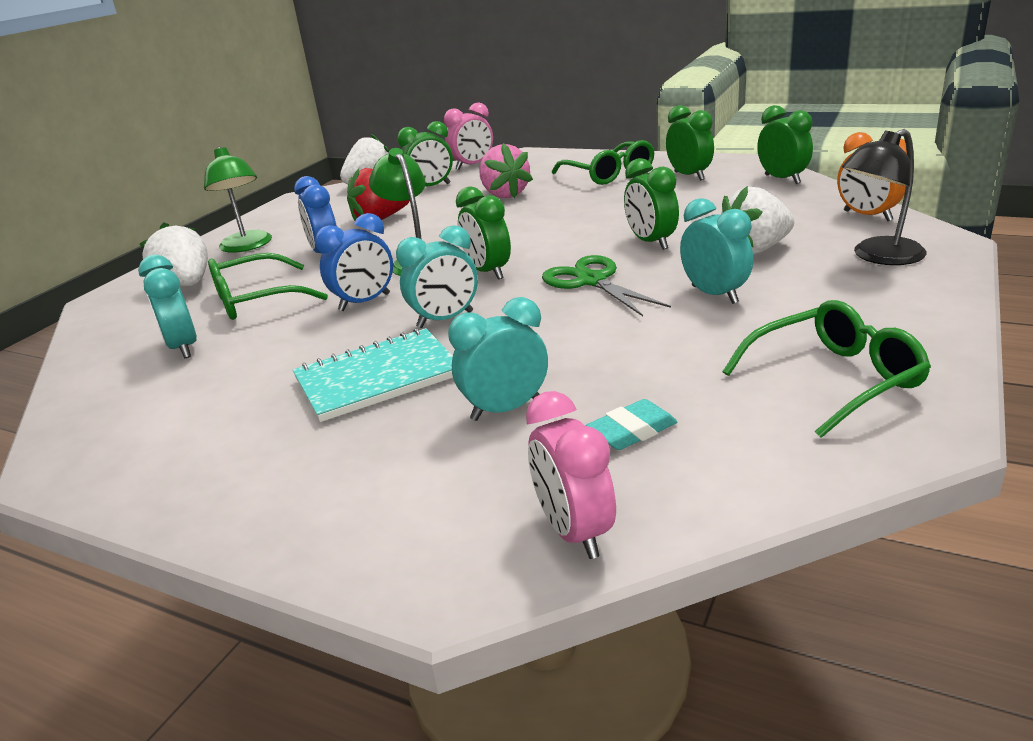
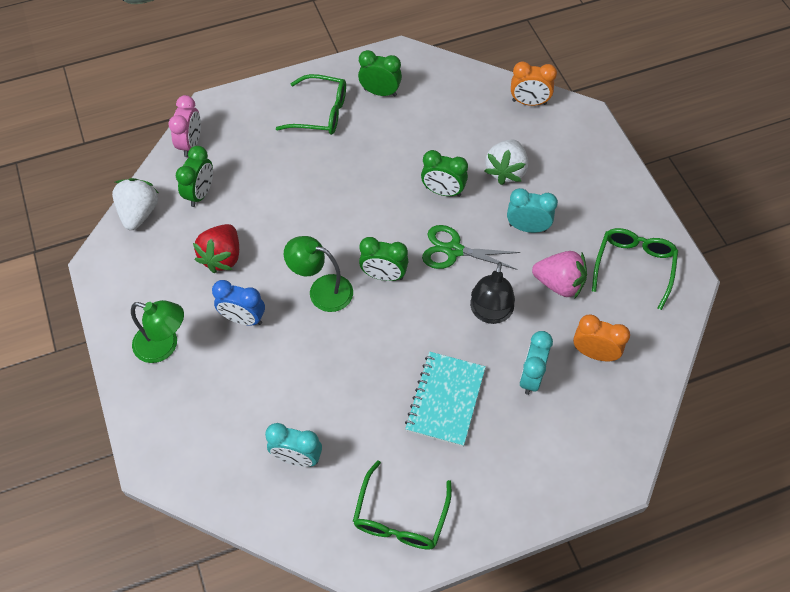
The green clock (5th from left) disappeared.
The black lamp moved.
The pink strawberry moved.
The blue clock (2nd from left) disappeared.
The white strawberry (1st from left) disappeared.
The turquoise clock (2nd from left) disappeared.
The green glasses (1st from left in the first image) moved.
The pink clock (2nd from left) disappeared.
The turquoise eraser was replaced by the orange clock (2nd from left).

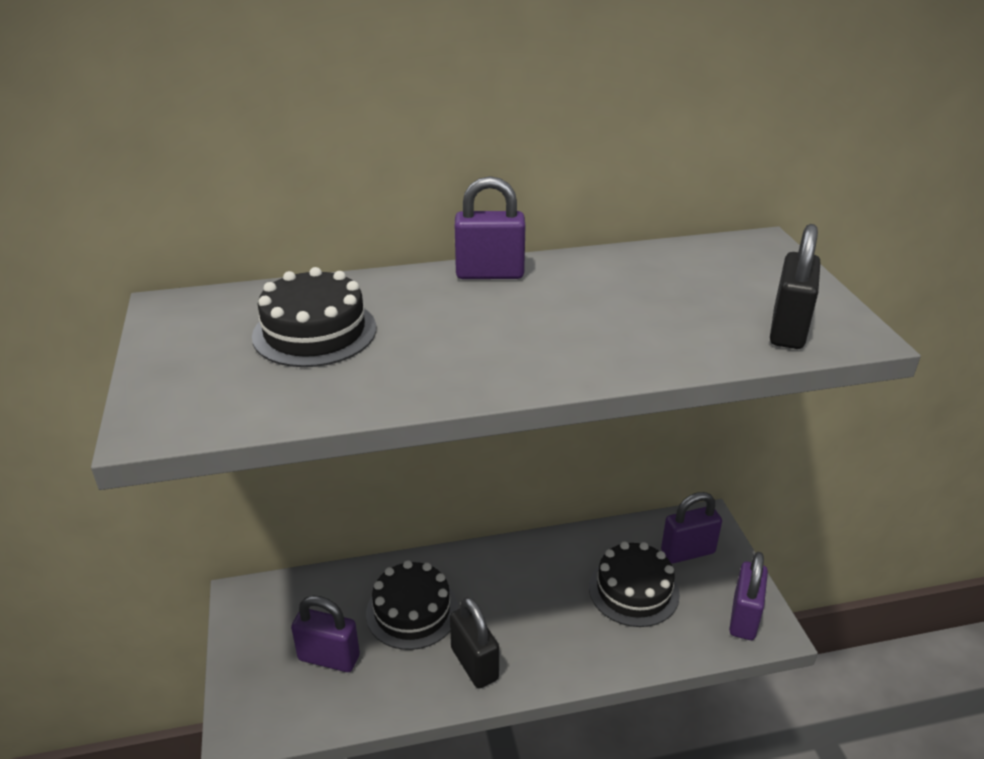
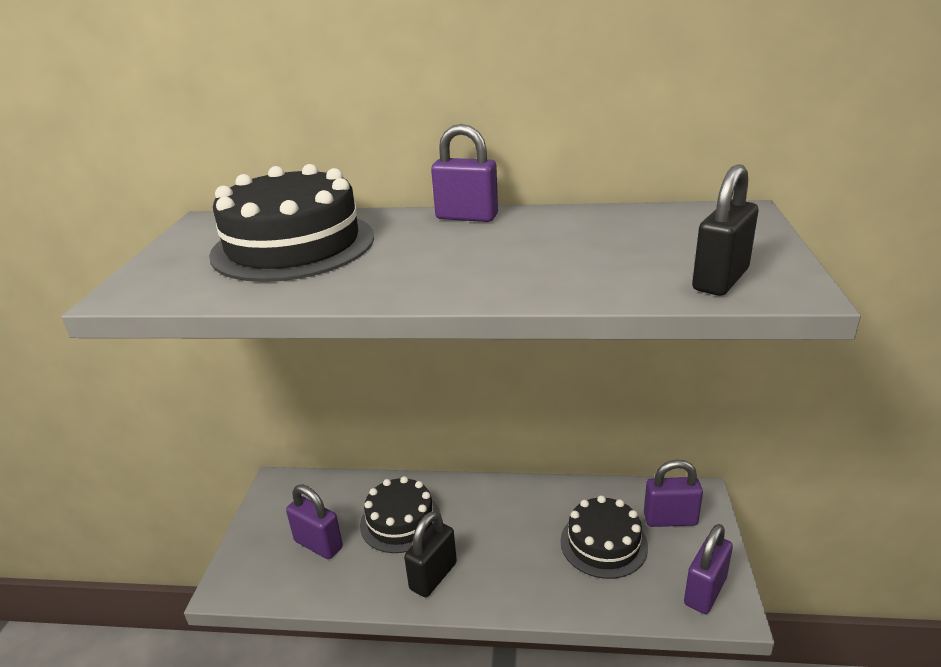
The black cake (1st from left) changed to 1.54 times the size.
The black padlock (1st from left) turned 45 degrees clockwise.

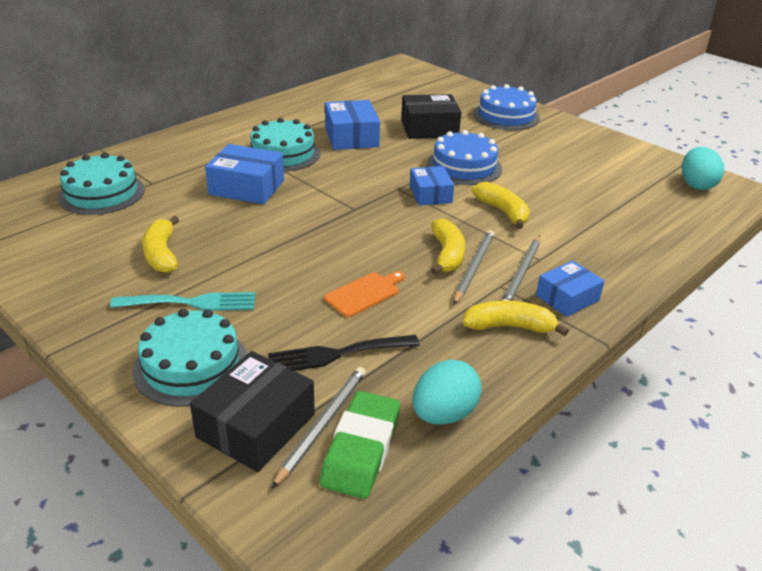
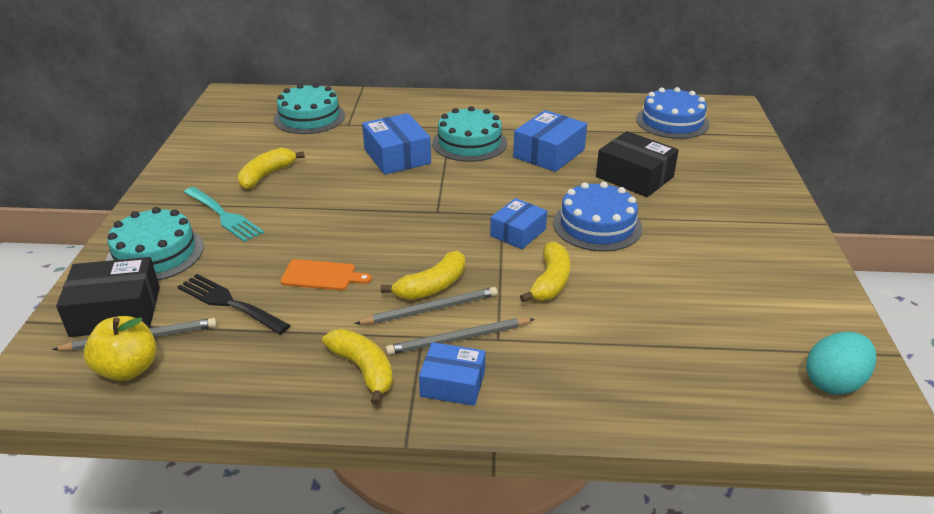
The blue cake (2nd from left) moved.
The turquoise egg (1st from left) disappeared.
The green eraser was replaced by the yellow apple.

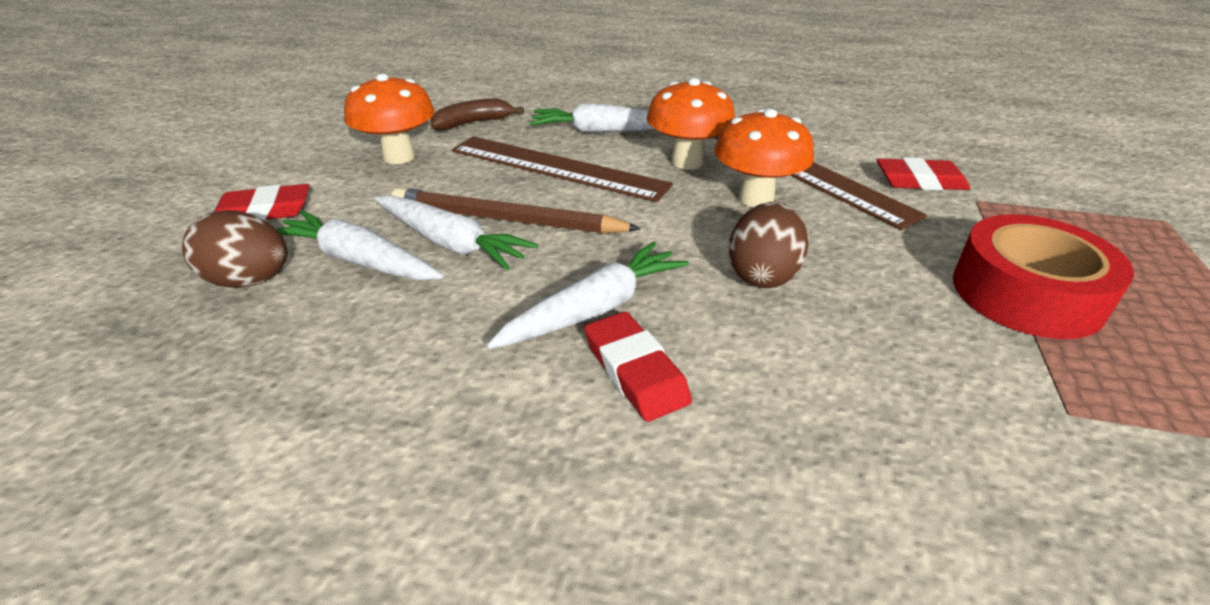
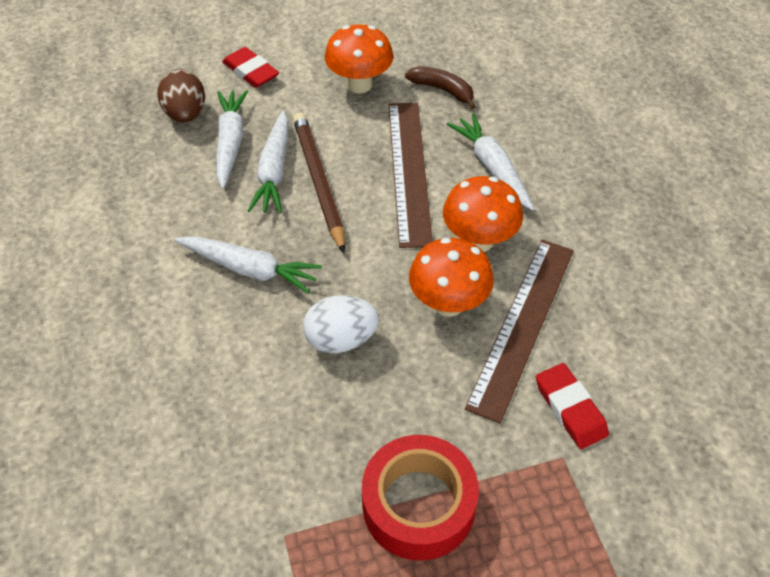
The brown egg (2nd from left) became the white egg.
The red eraser (2nd from left) disappeared.

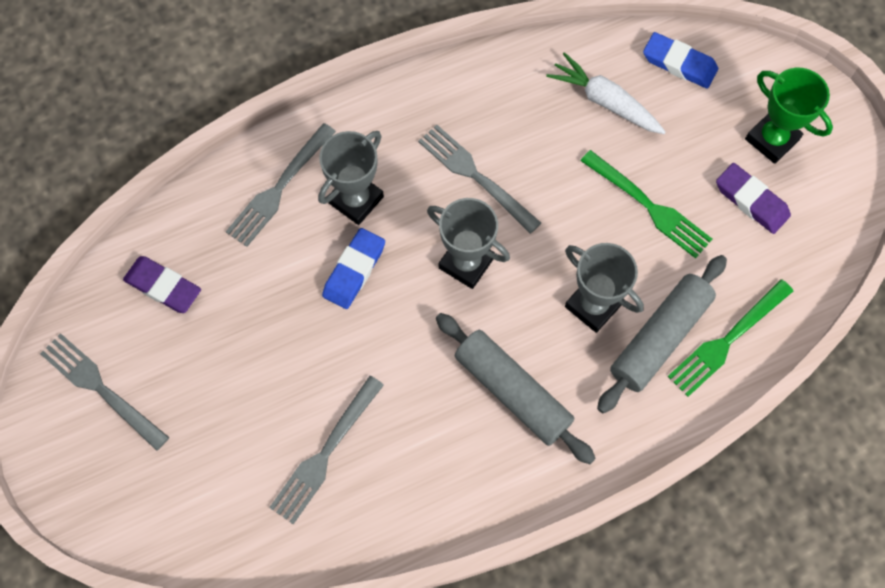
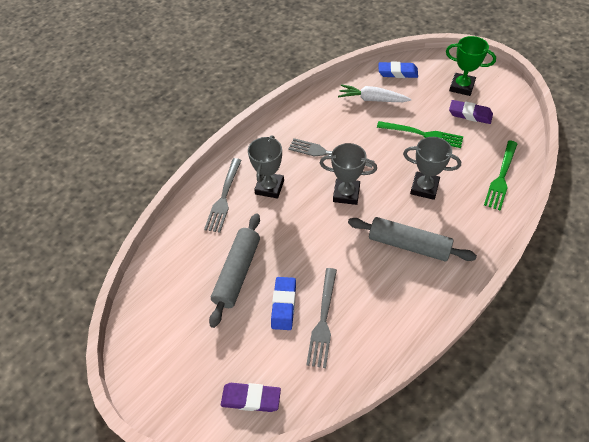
The blue eraser (1st from left) moved.
The grey rolling pin (2nd from left in the first image) moved.
The purple eraser (1st from left) moved.
The grey fork (1st from left) disappeared.

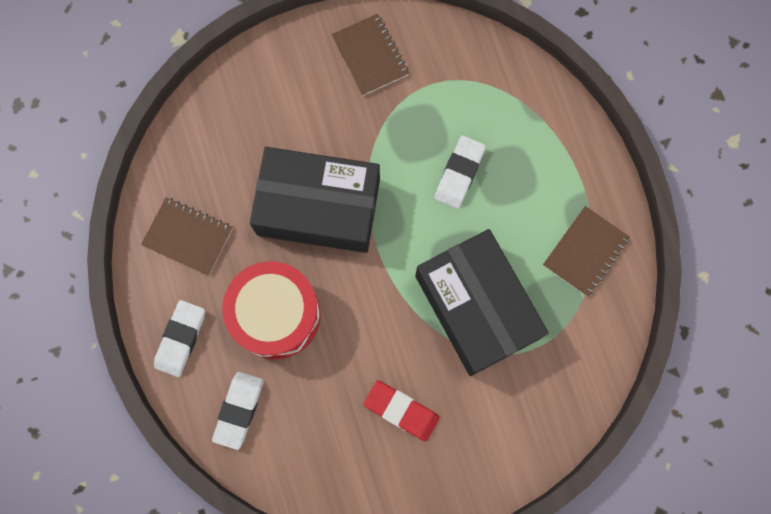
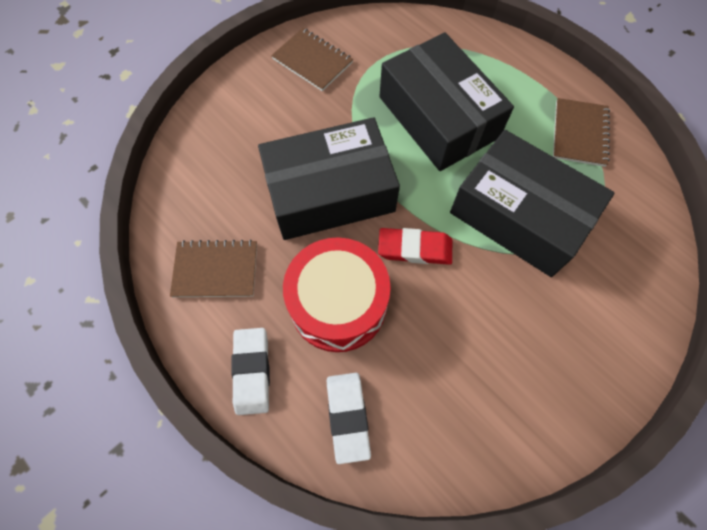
The white eraser (3rd from left) was replaced by the black box (2nd from left).
The red eraser moved.

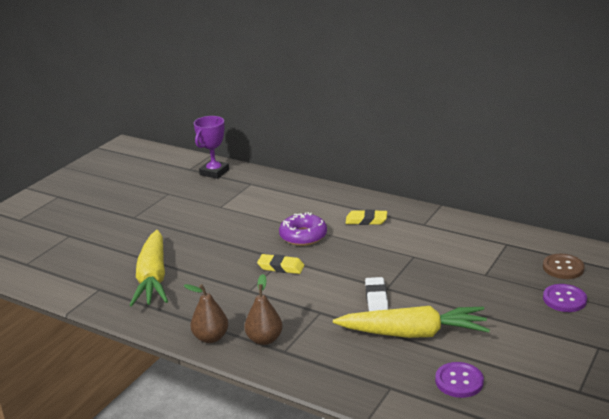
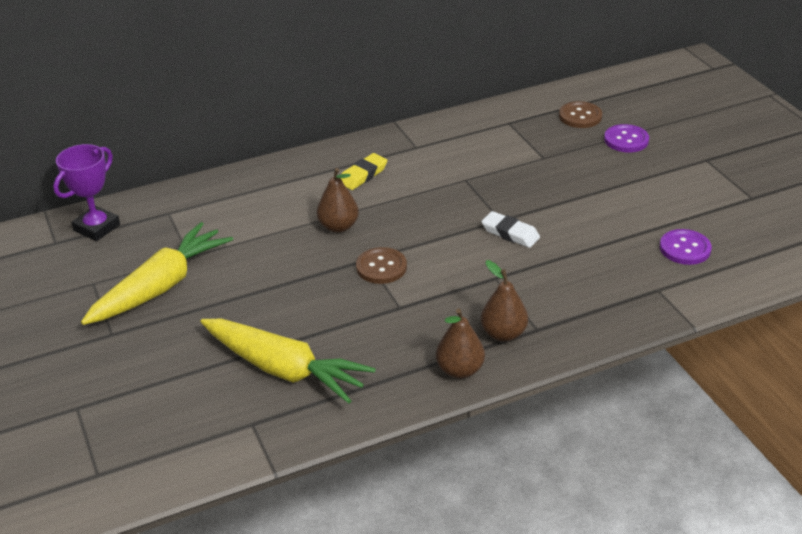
The purple trophy turned 60 degrees clockwise.
The purple donut was replaced by the brown pear (1st from left).
The yellow eraser (1st from left) was replaced by the brown button (1st from left).
The yellow carrot (2nd from left in the first image) moved.

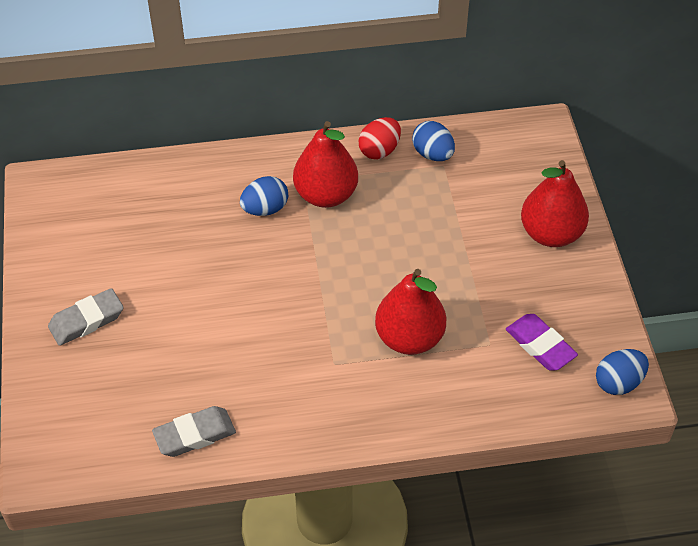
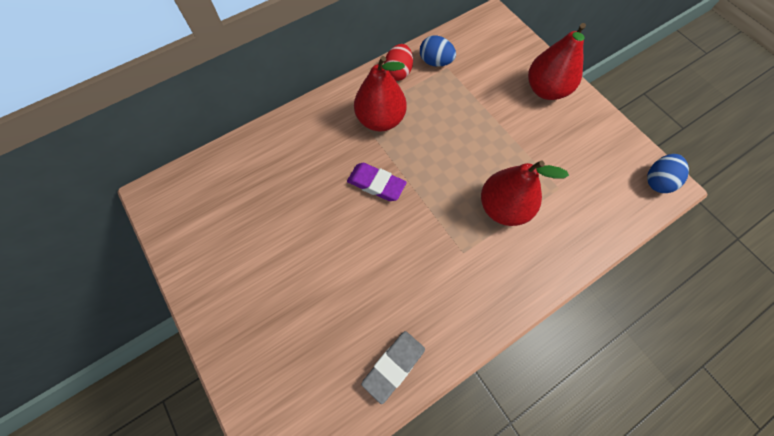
The blue egg (1st from left) disappeared.
The grey eraser (1st from left) disappeared.
The purple eraser moved.

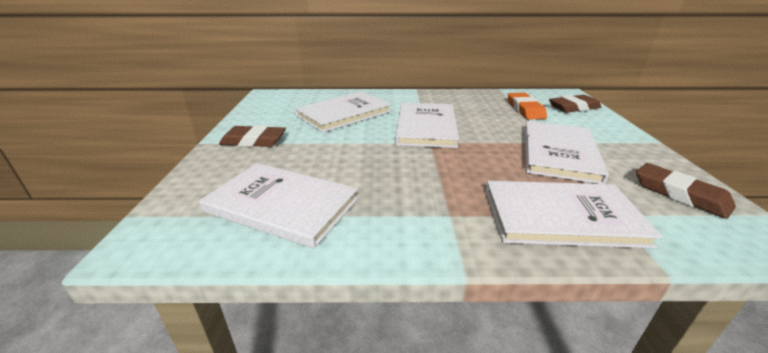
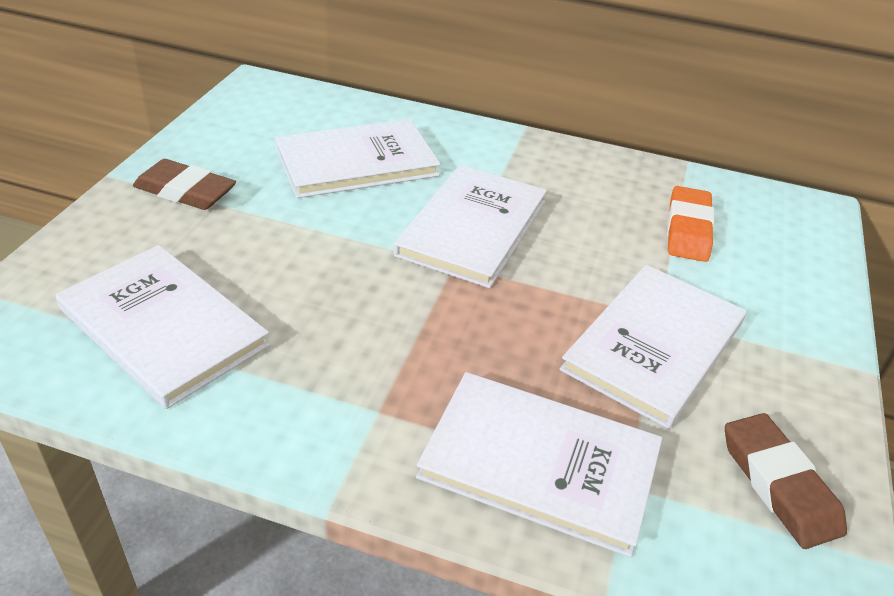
The brown eraser (2nd from left) disappeared.

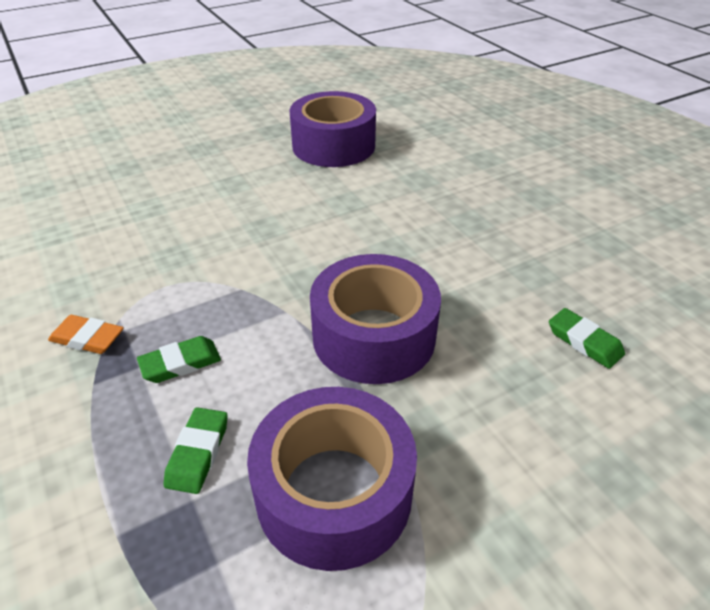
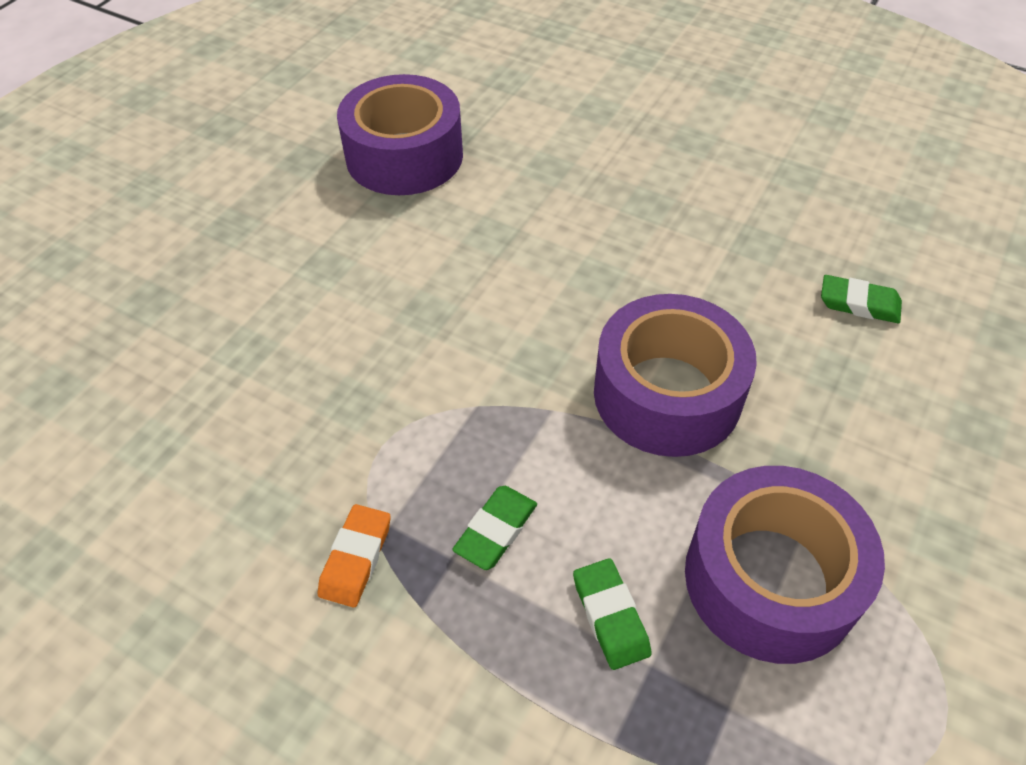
The orange eraser turned 60 degrees counterclockwise.

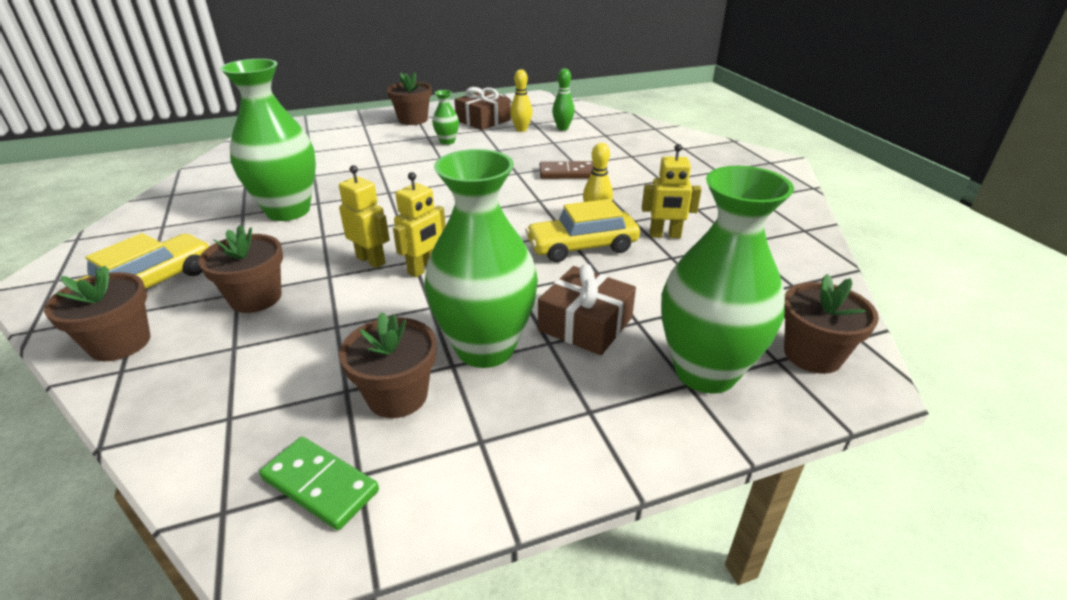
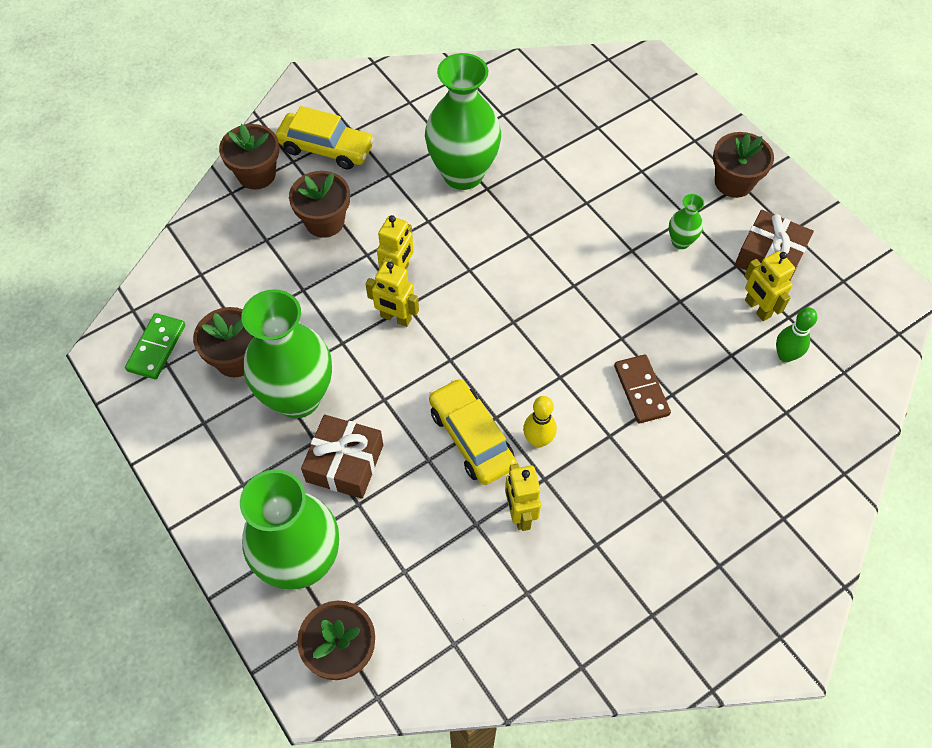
The yellow bowling pin (1st from left) was replaced by the yellow robot (4th from left).

